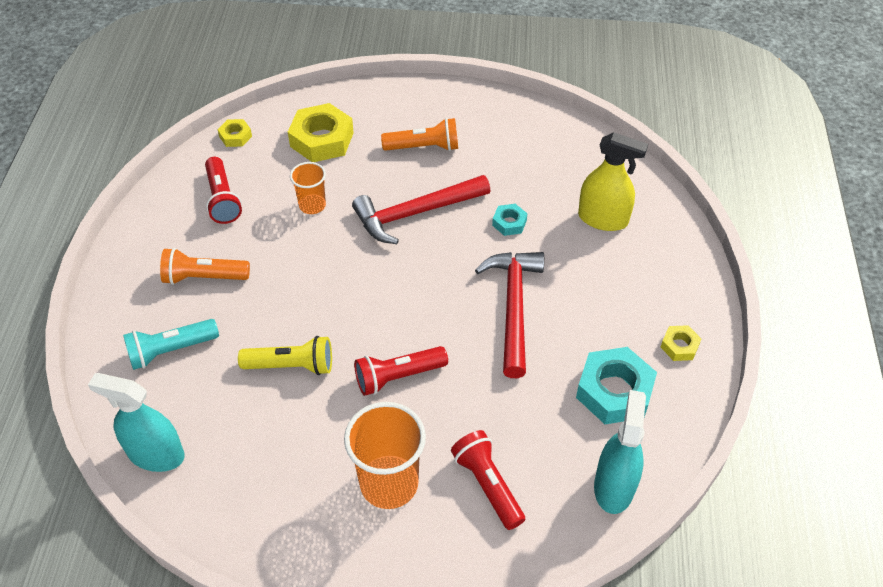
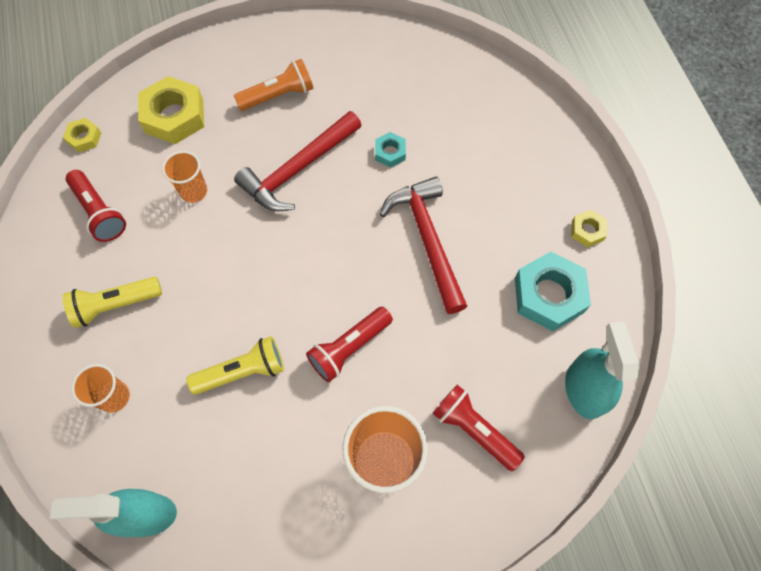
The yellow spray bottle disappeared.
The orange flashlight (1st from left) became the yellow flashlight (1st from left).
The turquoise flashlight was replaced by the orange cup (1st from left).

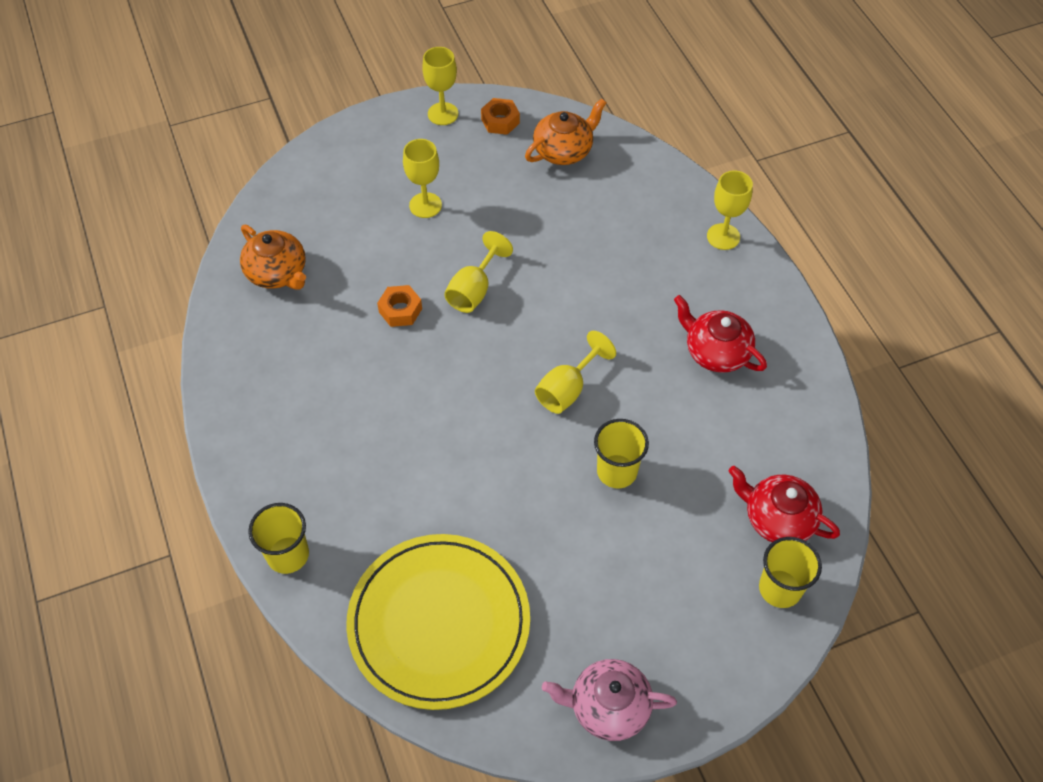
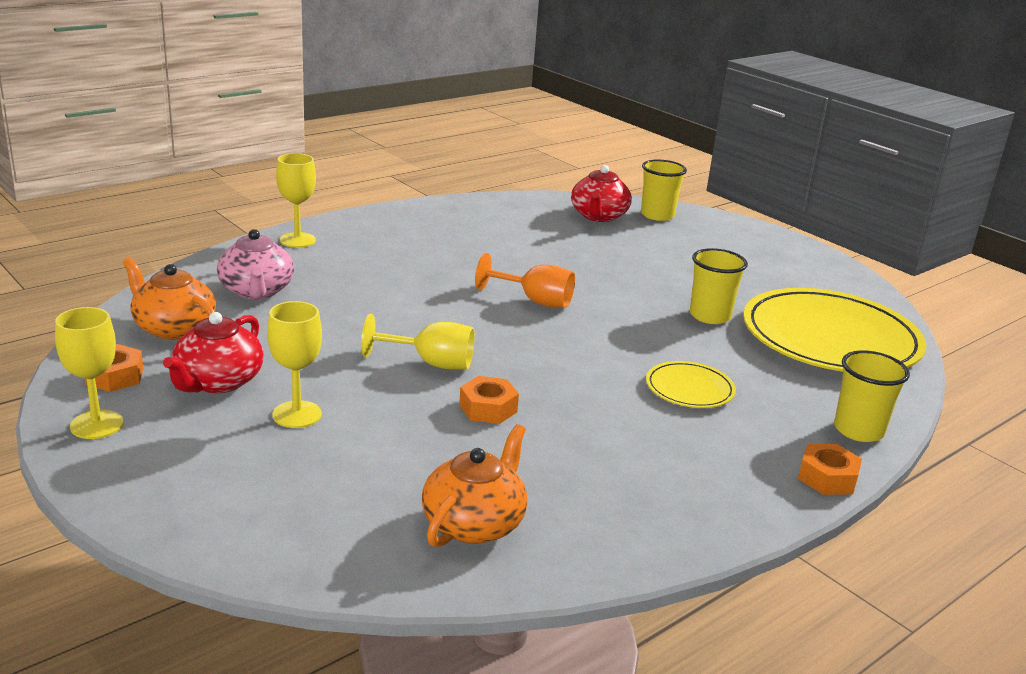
The red teapot (1st from left) moved.
The yellow goblet (4th from left) became the orange goblet.
The yellow cup (2nd from left) moved.
The pink teapot moved.
The yellow plate (1st from left) appeared.
The orange nut (3rd from left) appeared.

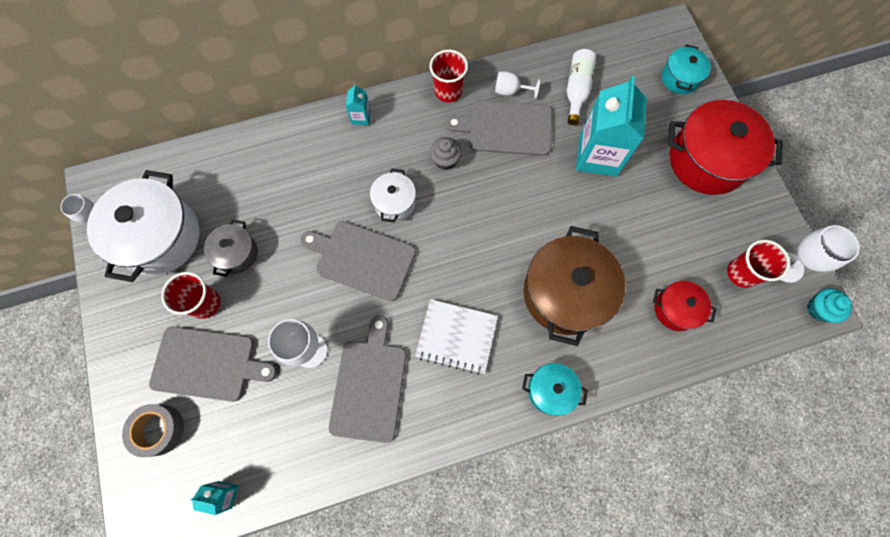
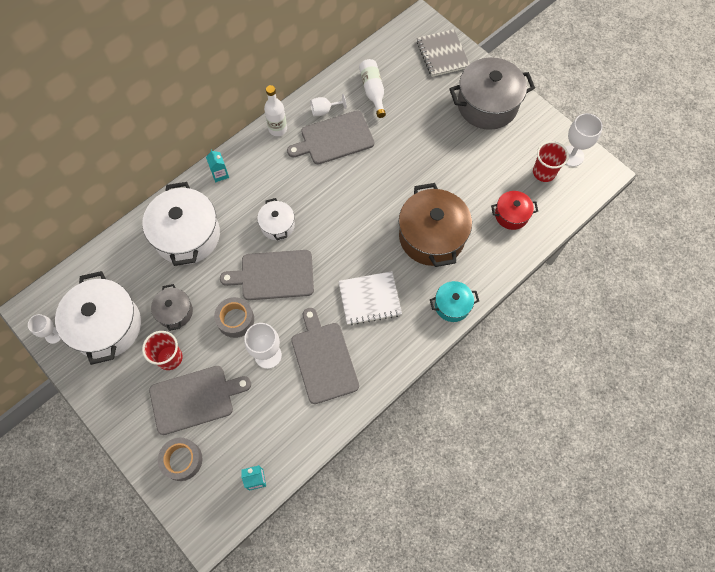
The turquoise pot (2nd from left) was replaced by the grey notebook.
The red cup (2nd from left) was replaced by the white bottle (1st from left).
The turquoise carton (3rd from left) disappeared.
The red pot (2nd from left) became the grey pot (2nd from left).
The grey cupcake disappeared.
The turquoise cupcake disappeared.
The white pot (2nd from left) appeared.
The grey tape (2nd from left) appeared.

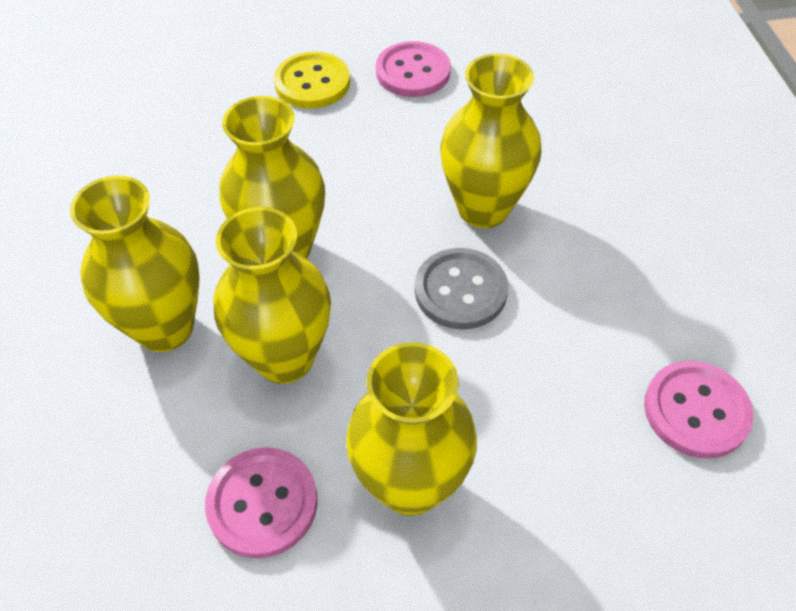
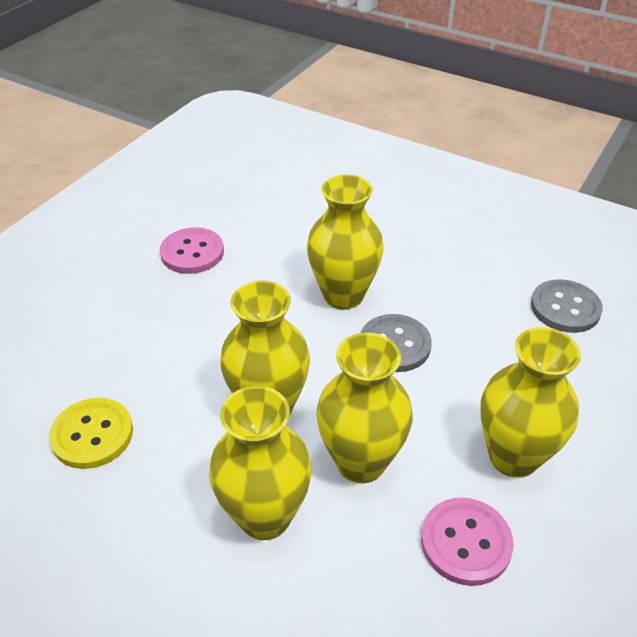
The yellow button moved.
The pink button (3rd from left) became the grey button (2nd from left).

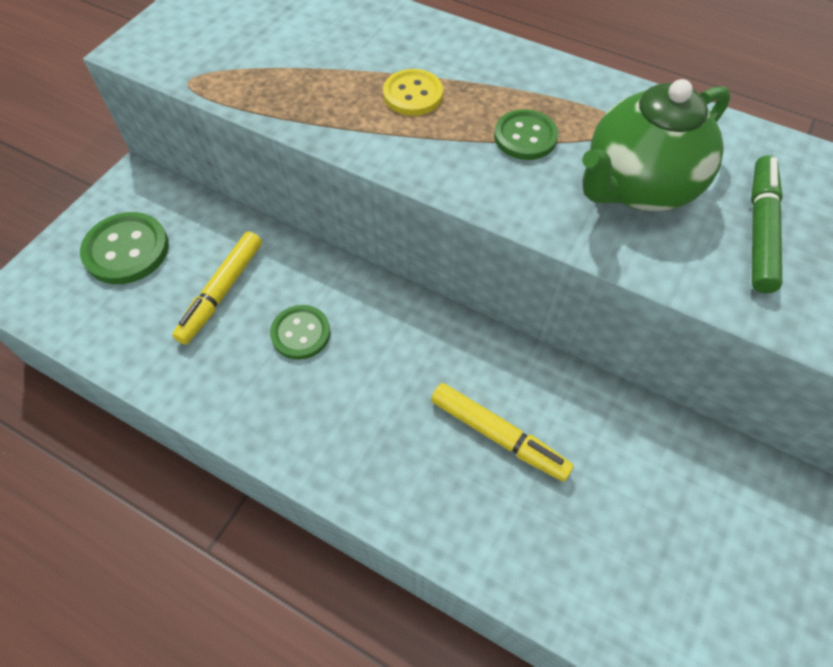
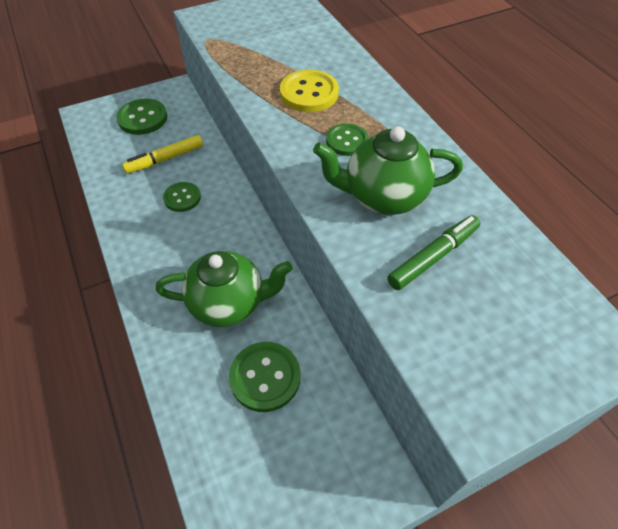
The yellow button changed to 1.52 times the size.
The yellow marker (2nd from left) was replaced by the green teapot (1st from left).
The green button (3rd from left) appeared.

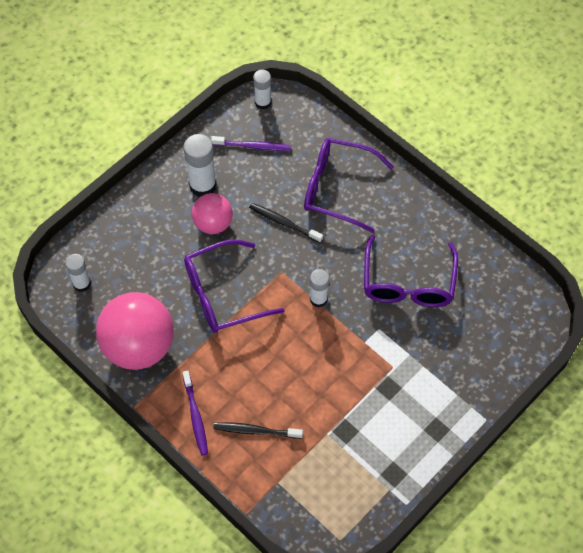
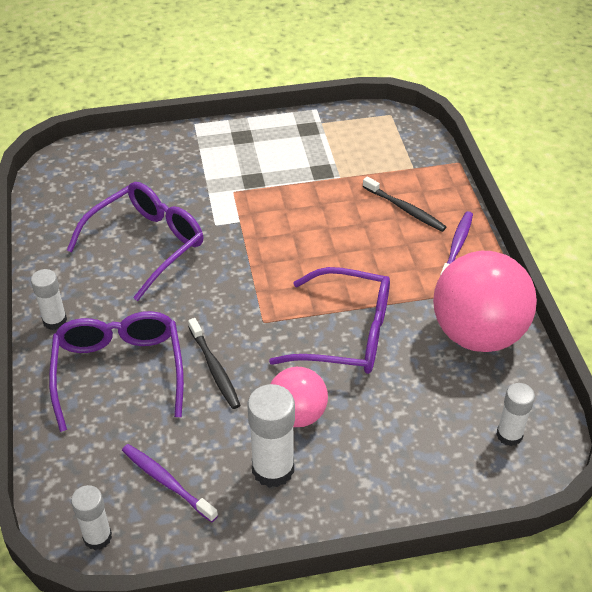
The purple glasses (2nd from left in the first image) turned 150 degrees counterclockwise.
The white glue stick (4th from left in the first image) moved.

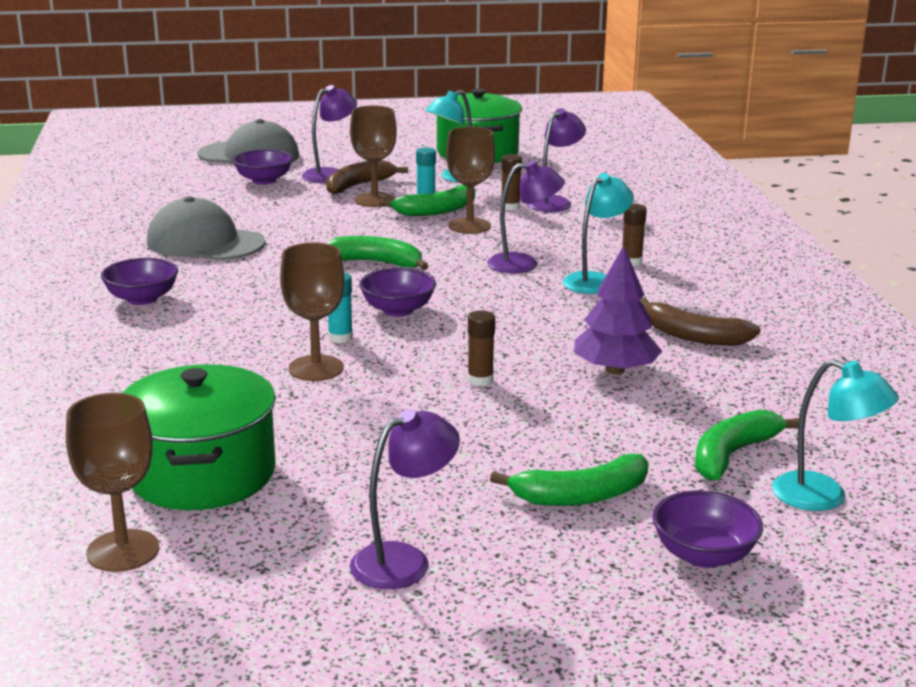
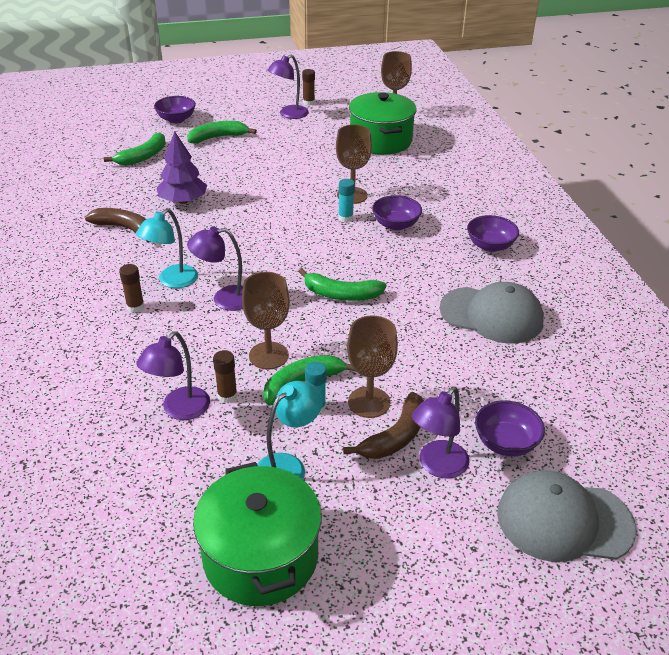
The purple bowl (3rd from left in the first image) moved.
The brown glue stick (1st from left in the first image) moved.
The turquoise lamp (3rd from left) disappeared.

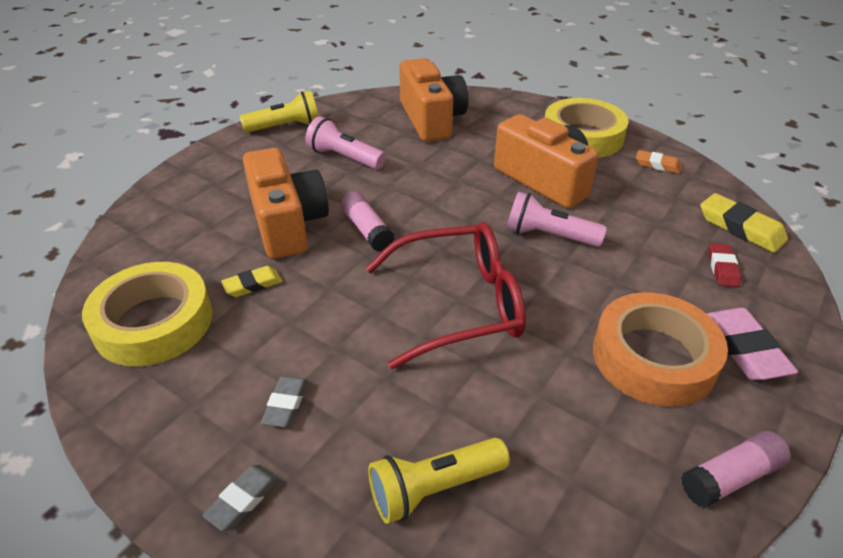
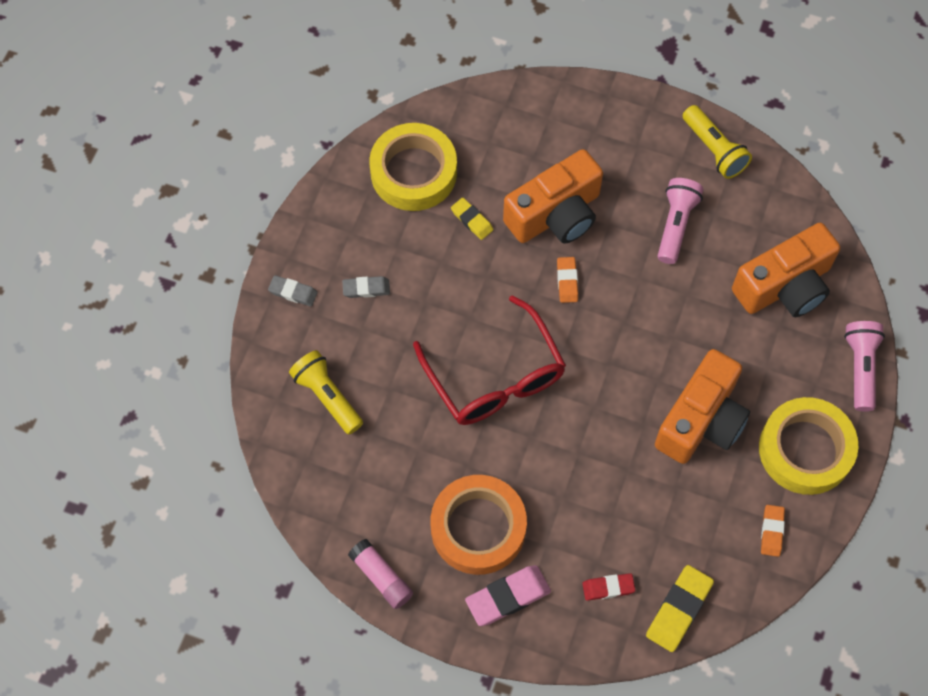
The pink glue stick (1st from left) was replaced by the orange eraser (1st from left).
The pink flashlight (2nd from left) moved.

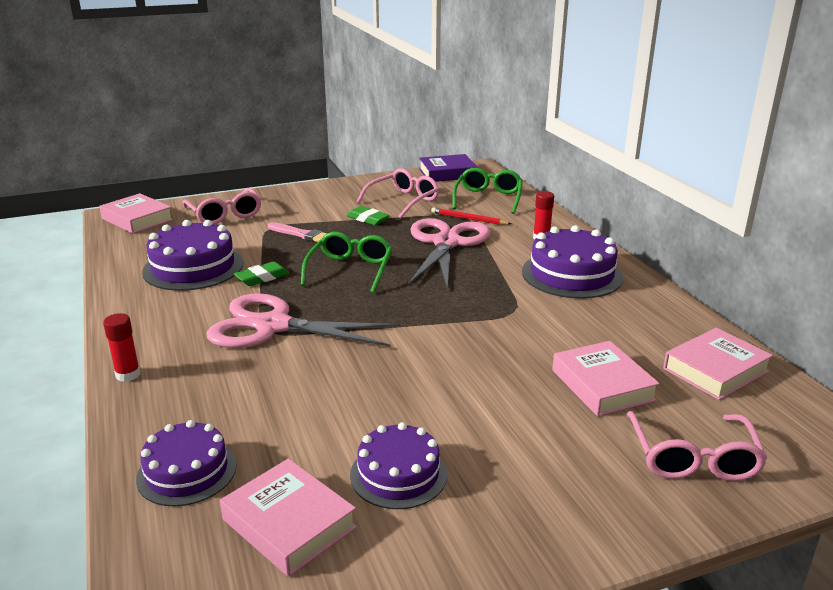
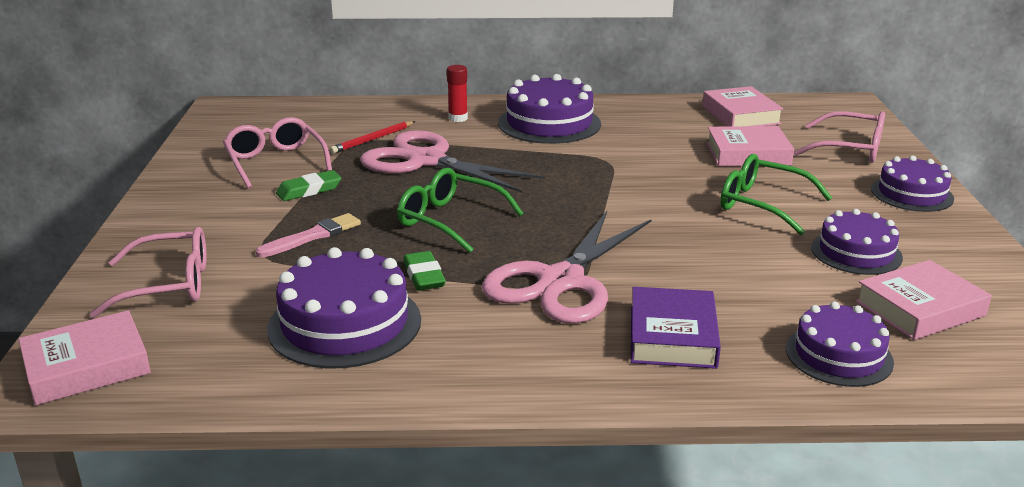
The purple book moved.
The green glasses (2nd from left) moved.
The red glue stick (1st from left) disappeared.
The purple cake (5th from left) appeared.

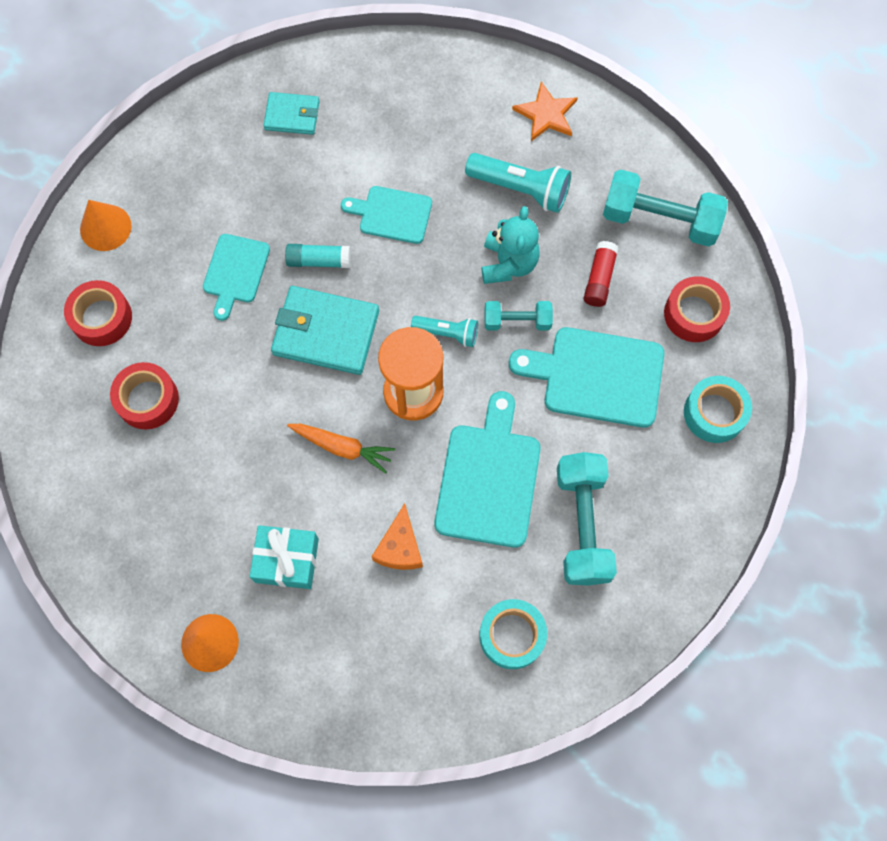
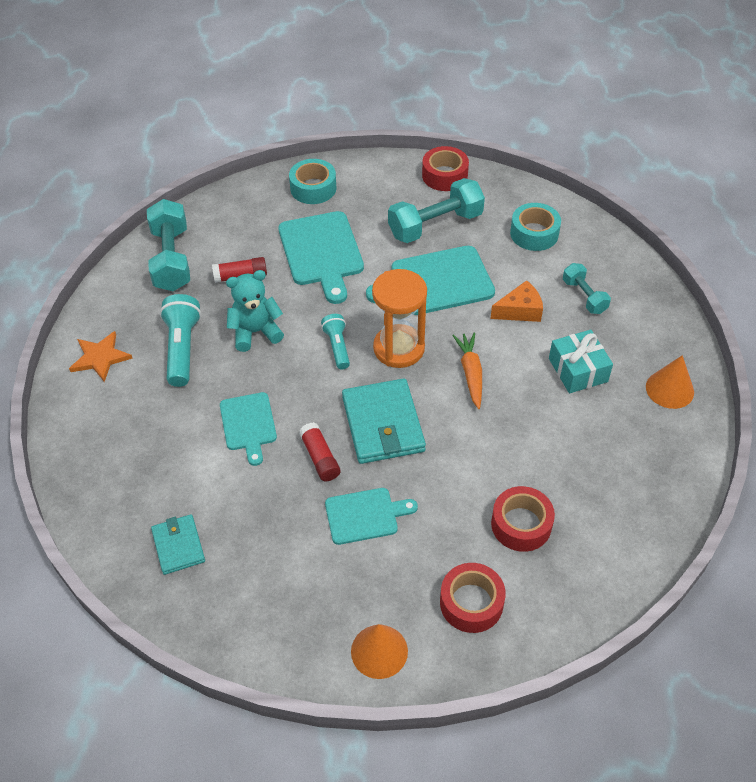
The turquoise glue stick became the red glue stick (2nd from left).
The red tape (3rd from left in the first image) moved.
The turquoise dumbbell (1st from left in the first image) moved.

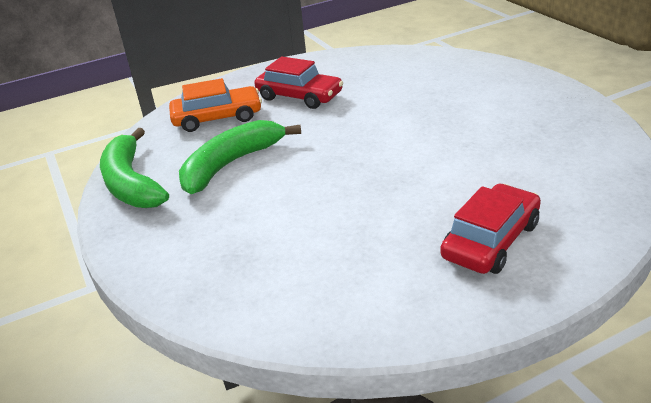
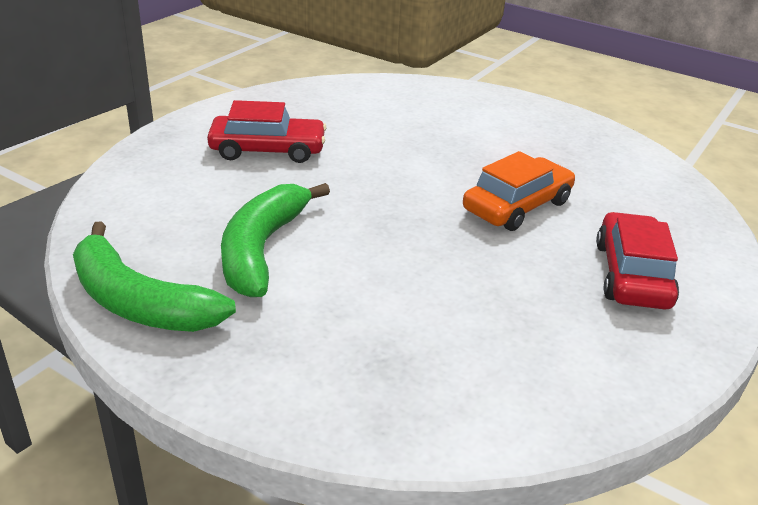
The orange car moved.

